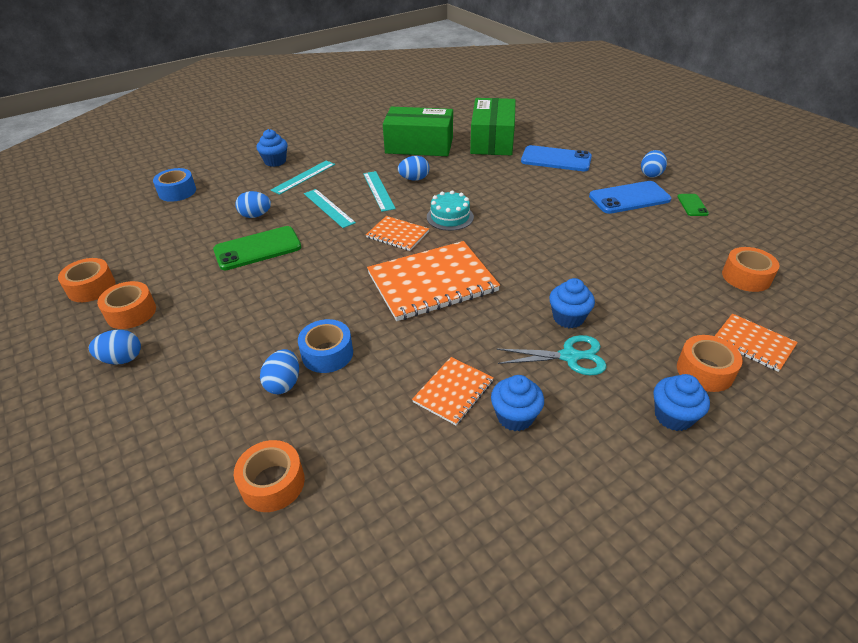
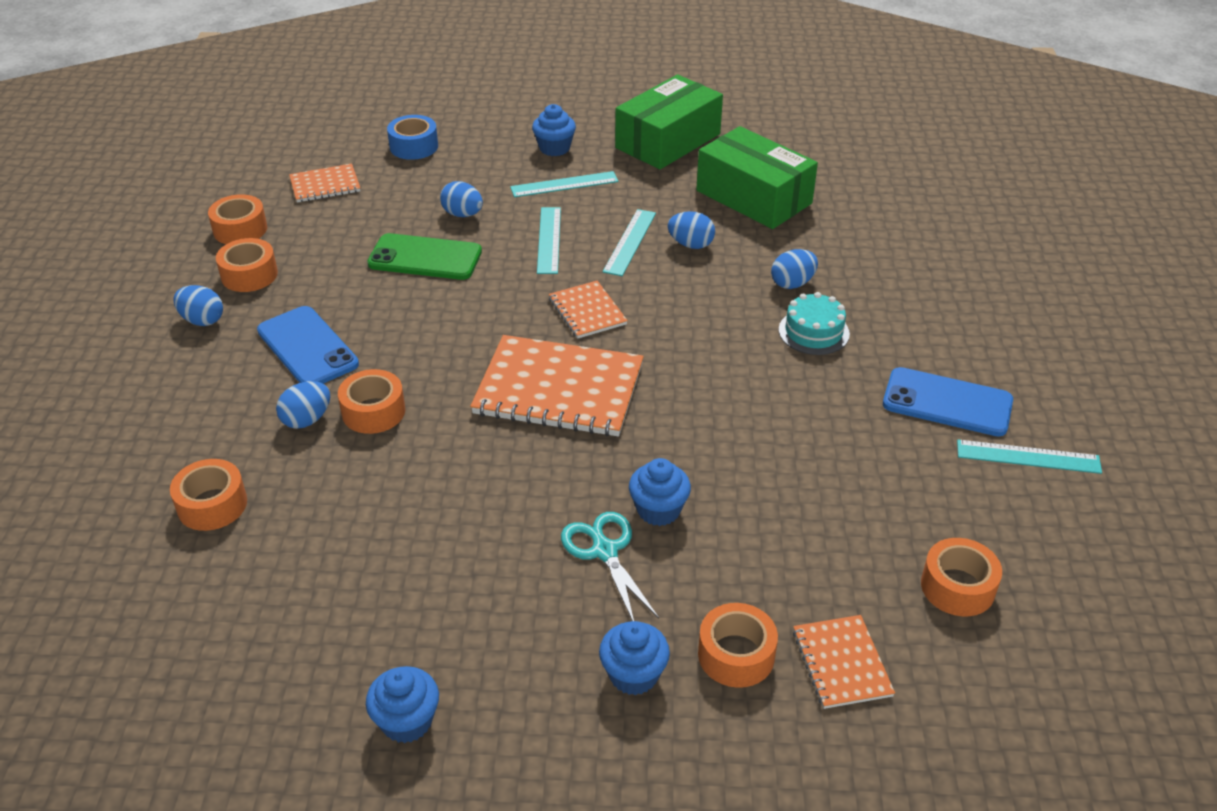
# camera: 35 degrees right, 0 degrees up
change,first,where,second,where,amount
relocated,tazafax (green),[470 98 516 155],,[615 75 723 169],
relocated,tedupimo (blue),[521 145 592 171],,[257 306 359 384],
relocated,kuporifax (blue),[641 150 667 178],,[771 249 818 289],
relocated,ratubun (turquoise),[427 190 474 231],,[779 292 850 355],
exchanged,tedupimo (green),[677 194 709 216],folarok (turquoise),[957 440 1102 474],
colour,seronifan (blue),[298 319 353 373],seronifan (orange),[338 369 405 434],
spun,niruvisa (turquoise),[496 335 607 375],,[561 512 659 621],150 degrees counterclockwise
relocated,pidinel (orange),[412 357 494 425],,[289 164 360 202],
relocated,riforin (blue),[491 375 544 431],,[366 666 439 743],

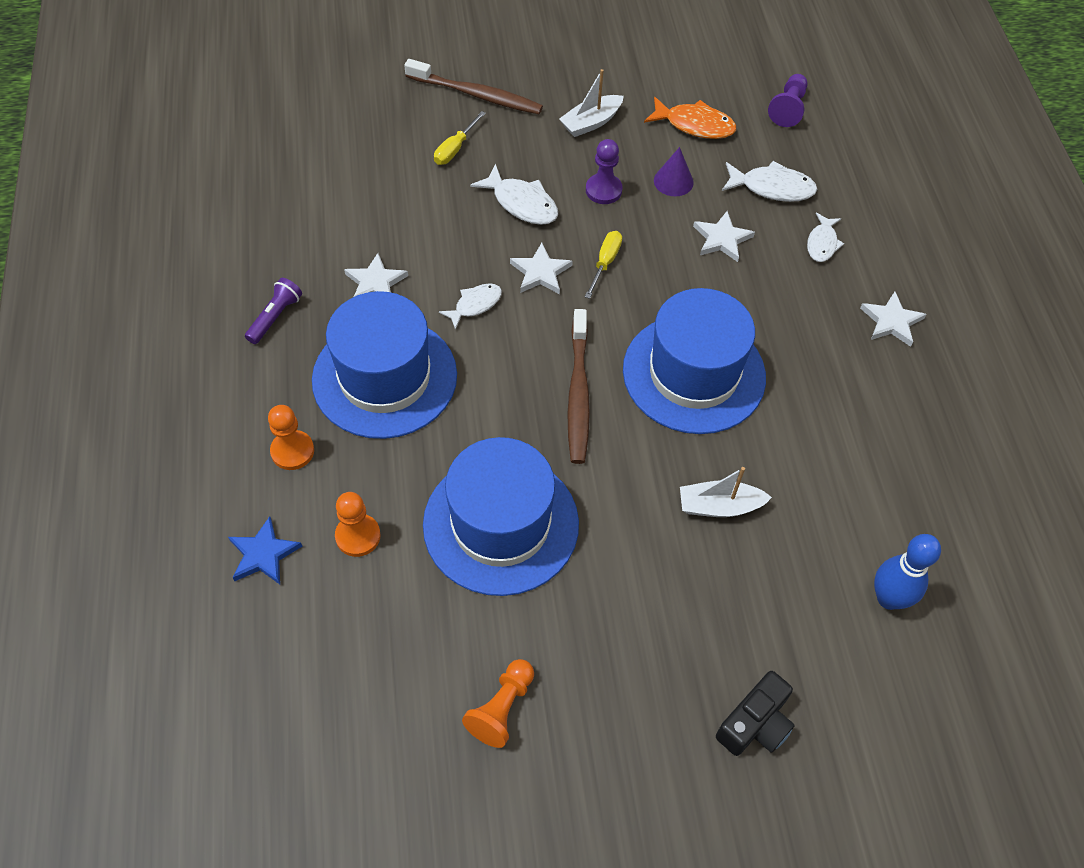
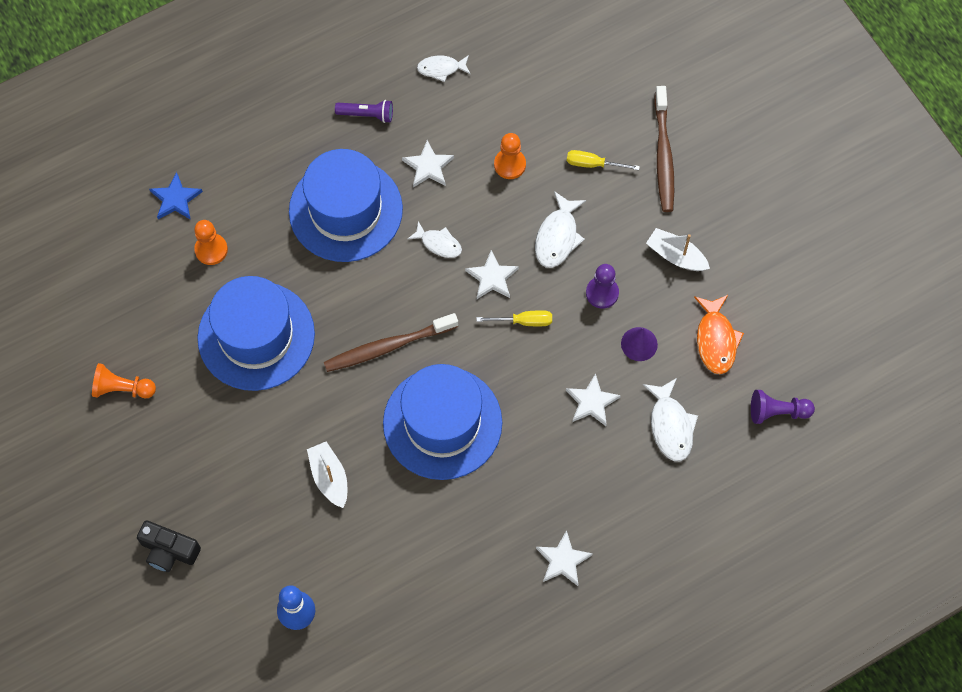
# camera: 70 degrees right, 10 degrees up
change,first,where,second,where,amount
relocated,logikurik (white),[807 213 844 262],,[417 55 471 82],
relocated,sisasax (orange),[268 405 314 470],,[494 133 526 179],

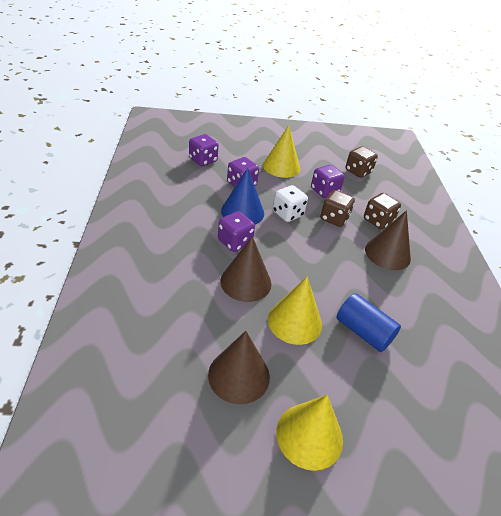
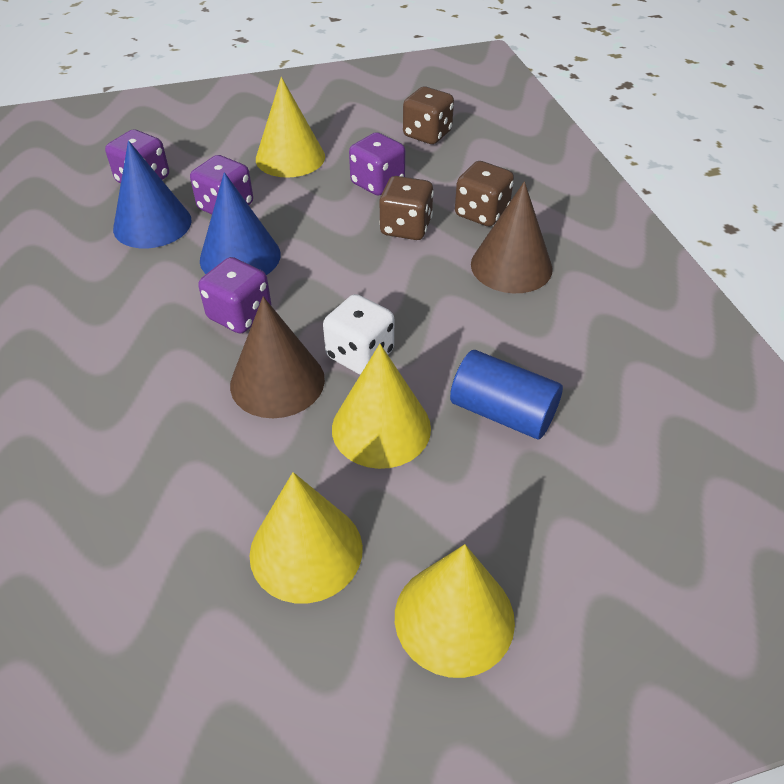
# camera: 10 degrees left, 5 degrees up
change,first,where,second,where,amount
relocated,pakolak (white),[273 185 308 222],,[323 294 394 375],
colour,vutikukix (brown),[208 331 270 404],vutikukix (yellow),[249 472 363 604],
appeared,,,vutikukix (blue),[113 141 192 248],

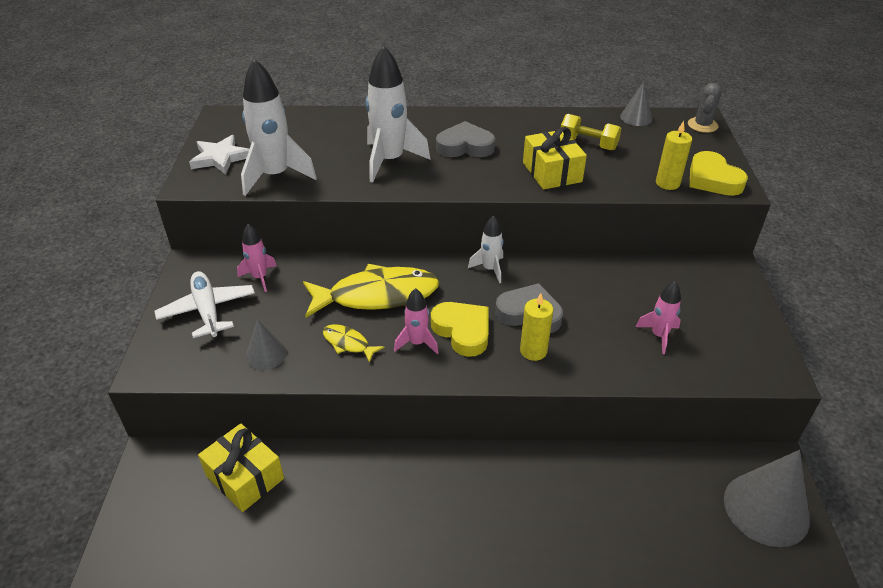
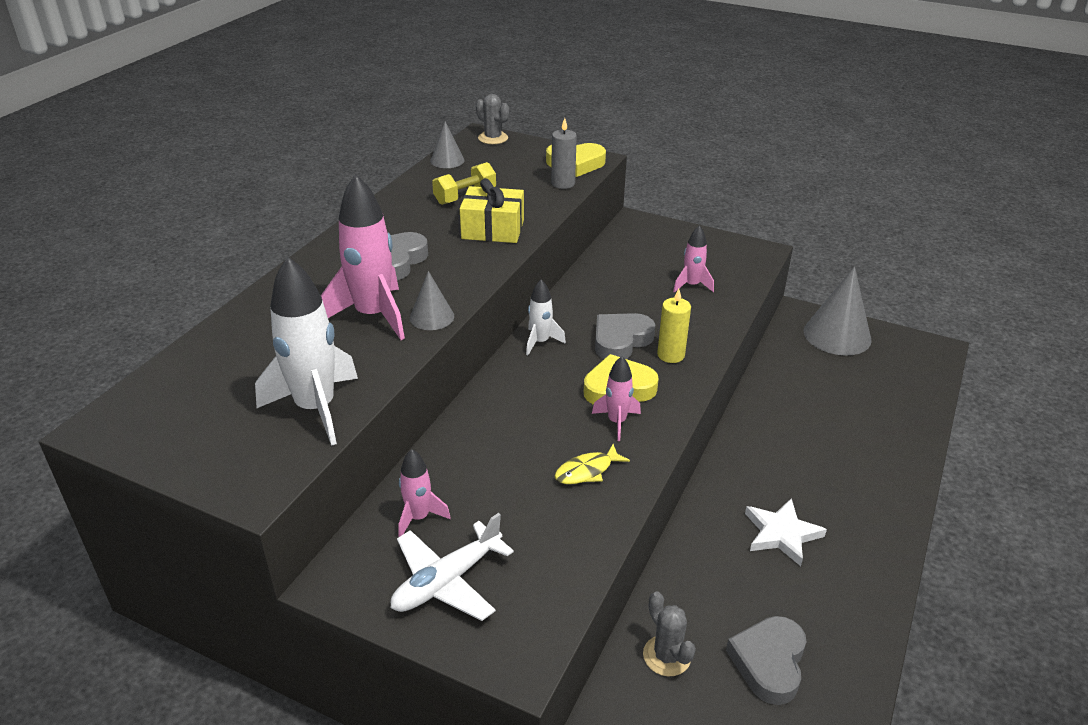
# camera: 65 degrees left, 5 degrees down
change,first,where,second,where,amount
colour,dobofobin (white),[365 45 431 182],dobofobin (pink),[321 174 405 340],
colour,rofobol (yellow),[656 121 692 190],rofobol (grey),[551 118 577 189],
relocated,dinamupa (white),[189 135 249 175],,[745 498 827 566],
missing,logikurik (yellow),[303 264 439 318],,,
spun,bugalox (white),[154 271 255 338],,[391 513 514 621],45 degrees counterclockwise
relocated,vutikukix (grey),[245 319 287 370],,[410 271 454 330],
exchanged,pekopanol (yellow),[198 423 284 512],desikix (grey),[643 591 696 676],
appeared,,,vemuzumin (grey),[726 616 806 705],

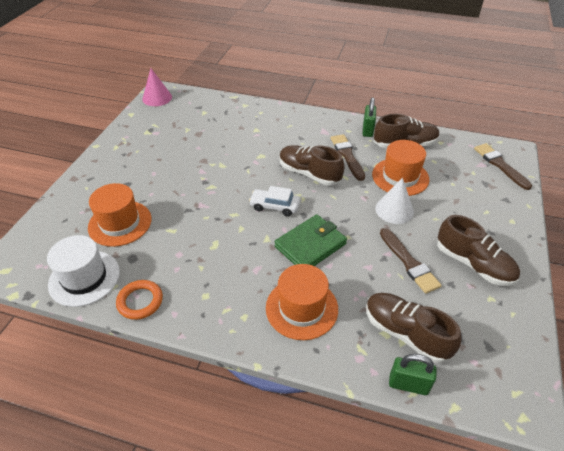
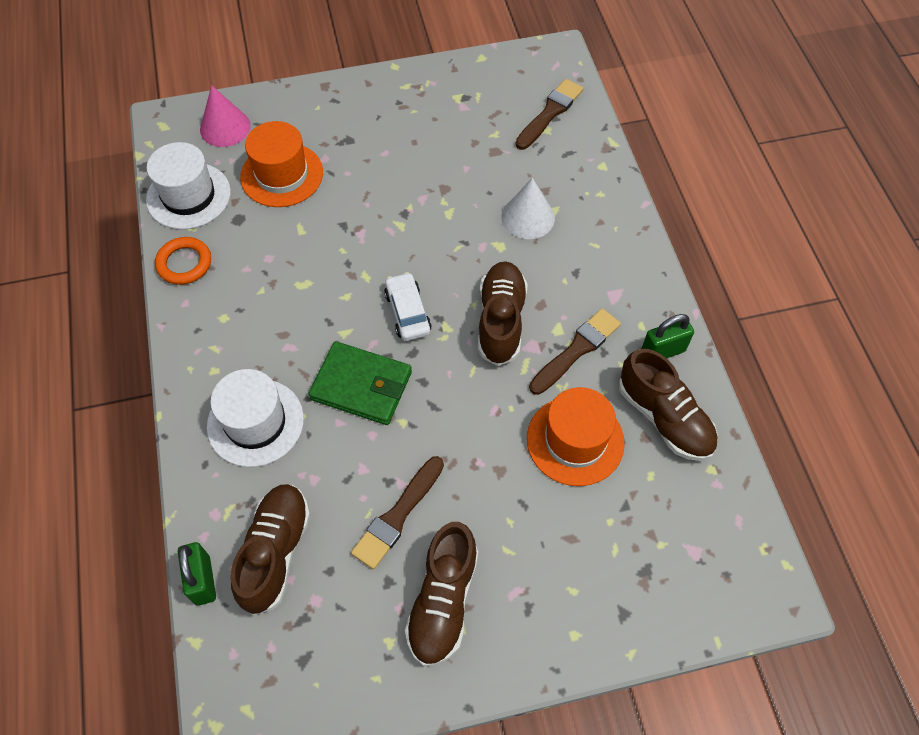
# camera: 60 degrees right, 15 degrees up
change,first,where,second,where,amount
relocated,vutikukix (pink),[142 68 172 106],,[200 85 251 147],
relocated,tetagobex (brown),[474 143 532 190],,[515 79 584 150],
relocated,vutikukix (white),[375 178 414 224],,[501 178 555 239],
colour,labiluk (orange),[266 264 338 340],labiluk (white),[207 369 304 467],

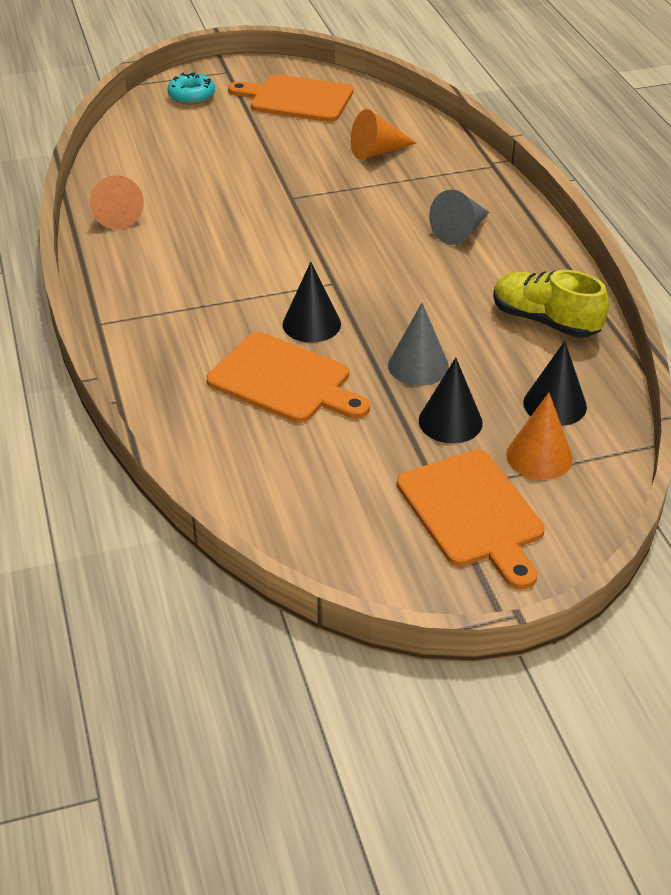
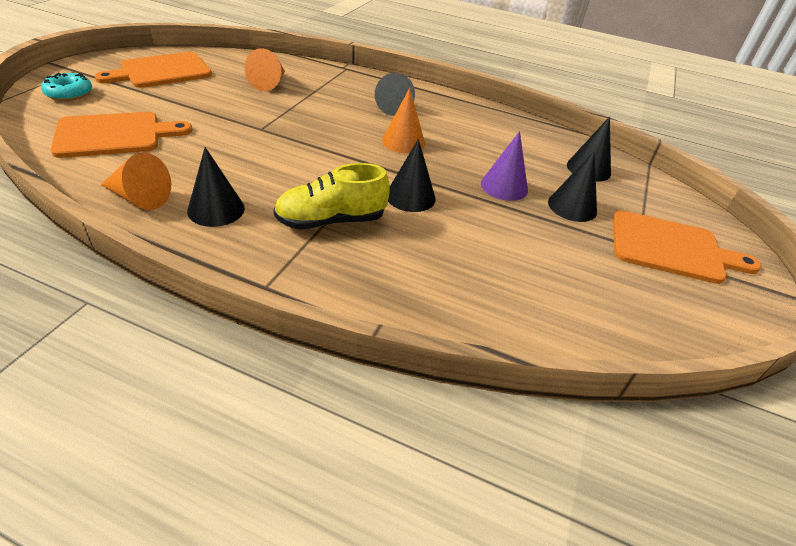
# camera: 55 degrees left, 0 degrees up
change,first,where,second,where,amount
relocated,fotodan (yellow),[493 270 609 338],,[274 163 390 230],
colour,vutikukix (grey),[388 303 449 386],vutikukix (purple),[481 131 528 201],
relocated,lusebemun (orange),[206 332 370 423],,[51 112 193 158],
relocated,vutikukix (orange),[506 392 573 480],,[382 88 425 154],
appeared,,,vutikukix (black),[187 147 245 227],

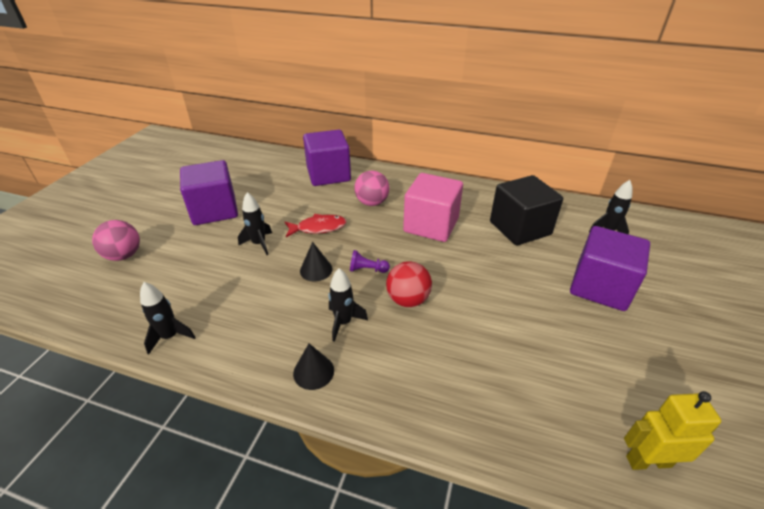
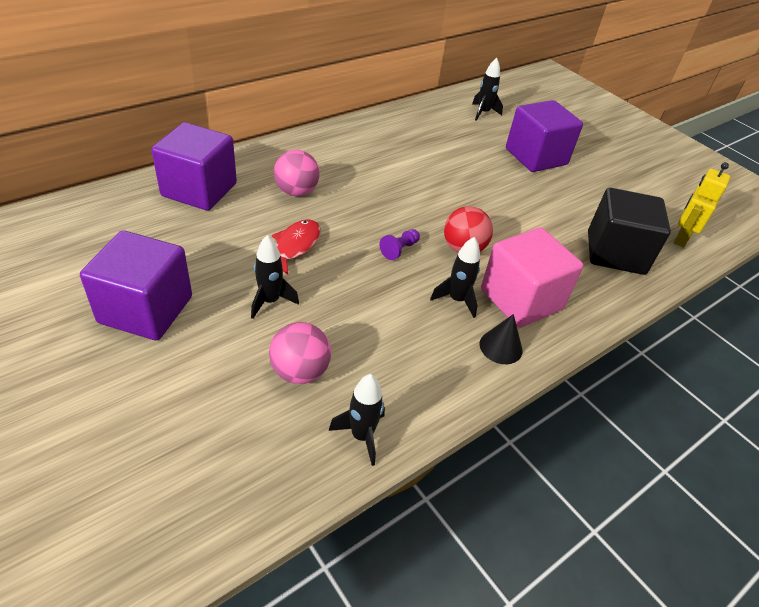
# camera: 60 degrees left, 5 degrees up
change,first,where,second,where,amount
relocated,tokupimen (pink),[403 173 463 242],,[481 227 583 328],
relocated,tokupimen (black),[490 175 563 245],,[588 188 671 275],
relocated,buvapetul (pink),[92 220 140 261],,[269 322 331 384],
missing,vutikukix (black),[300 242 333 281],,,

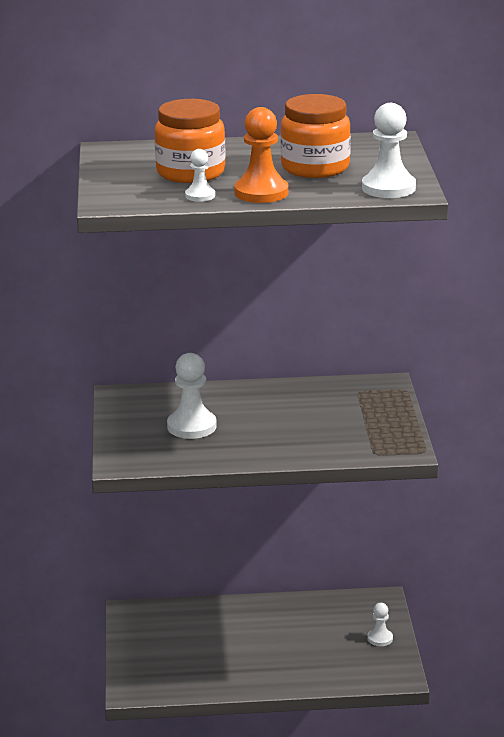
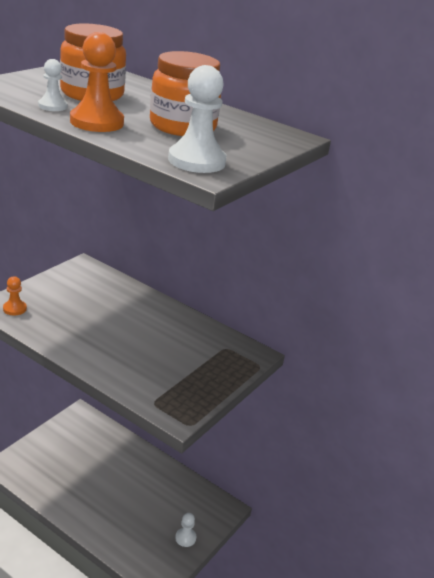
# camera: 35 degrees right, 5 degrees up
change,first,where,second,where,amount
missing,sisasax (white),[167 353 217 439],,,
appeared,,,sisasax (orange),[3 276 27 315],

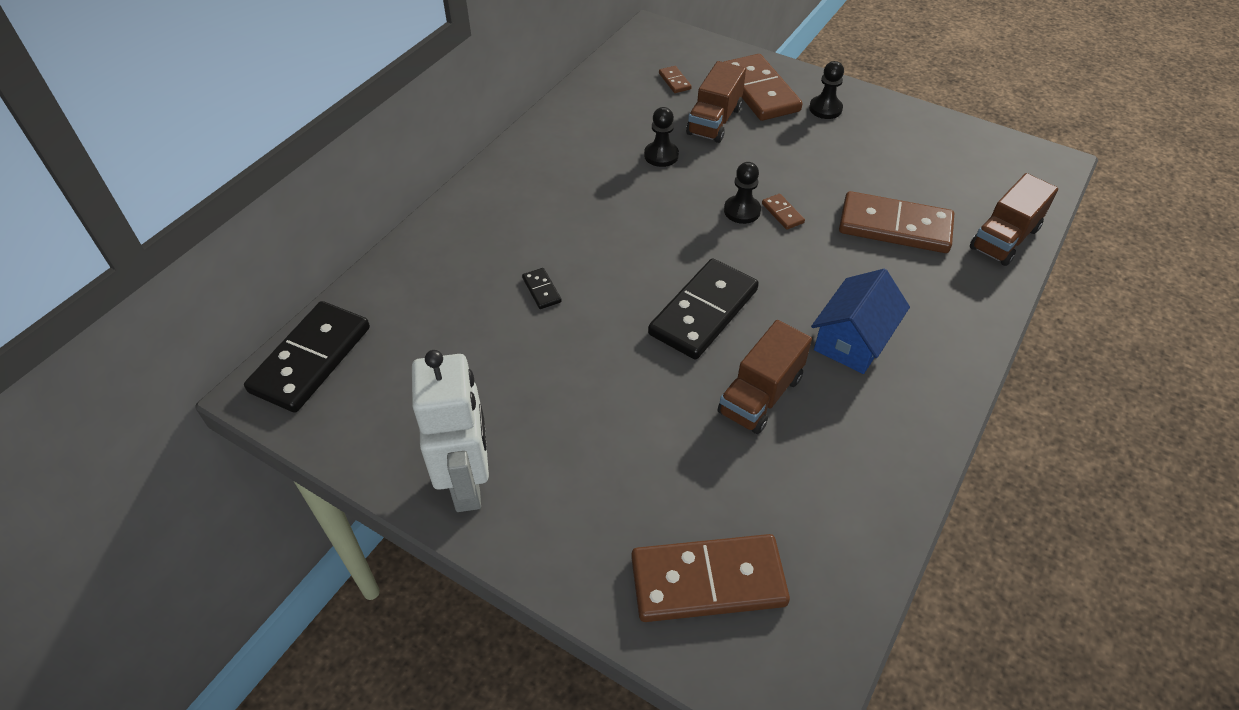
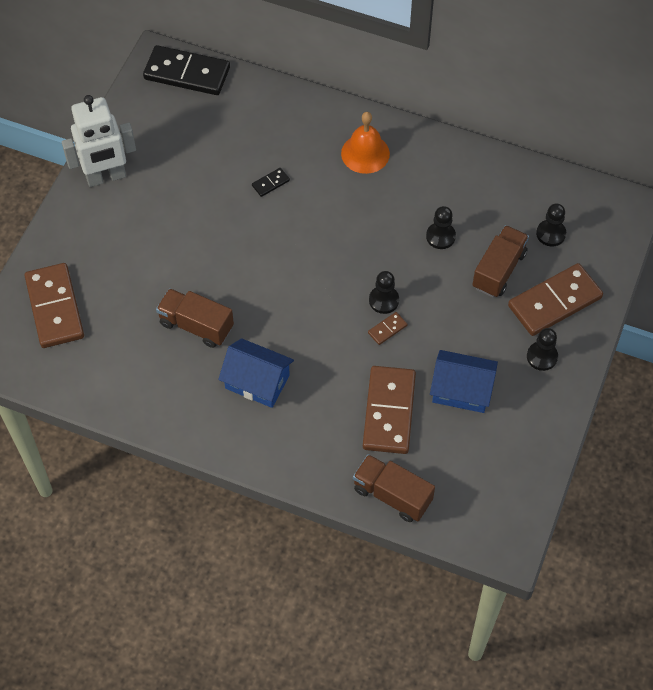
# camera: 80 degrees right, 10 degrees up
change,first,where,second,where,amount
spun,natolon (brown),[686 61 746 143],,[472 225 529 297],105 degrees clockwise
exchanged,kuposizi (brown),[659 66 692 93],sisasax (black),[536 204 566 247],
missing,kuposizi (black),[648 258 759 360],,,
appeared,,,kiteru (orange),[341 112 390 174],
appeared,,,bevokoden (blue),[430 350 498 413],

